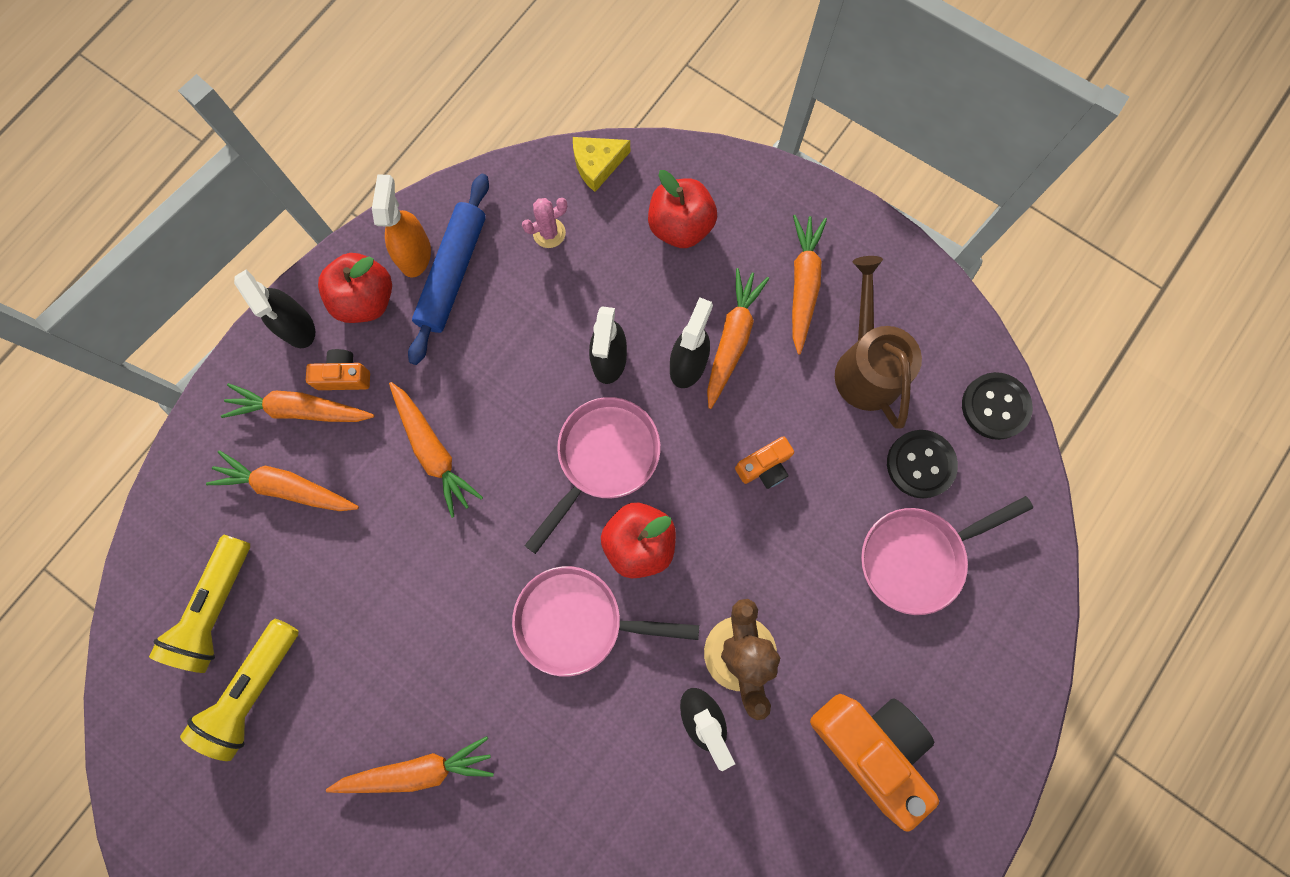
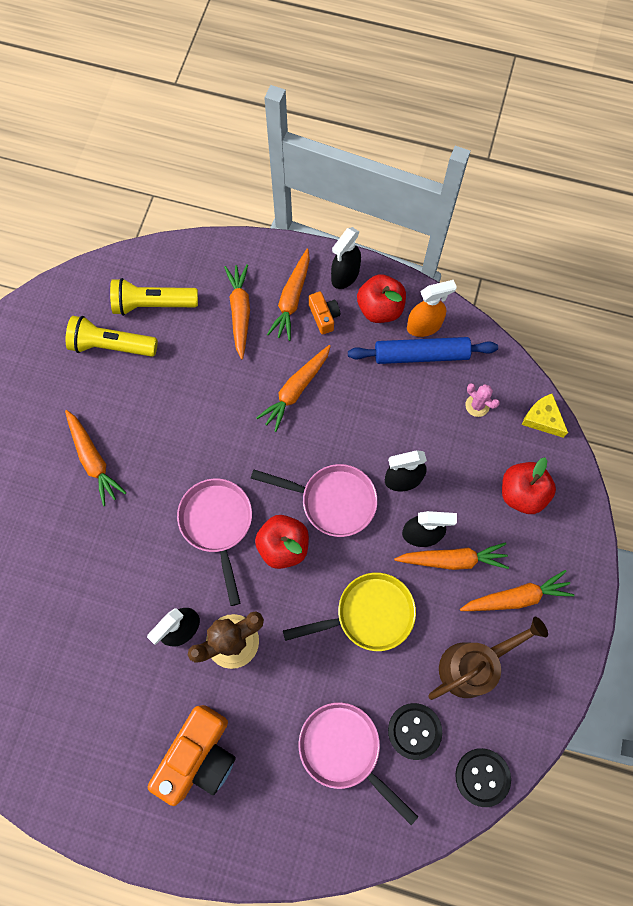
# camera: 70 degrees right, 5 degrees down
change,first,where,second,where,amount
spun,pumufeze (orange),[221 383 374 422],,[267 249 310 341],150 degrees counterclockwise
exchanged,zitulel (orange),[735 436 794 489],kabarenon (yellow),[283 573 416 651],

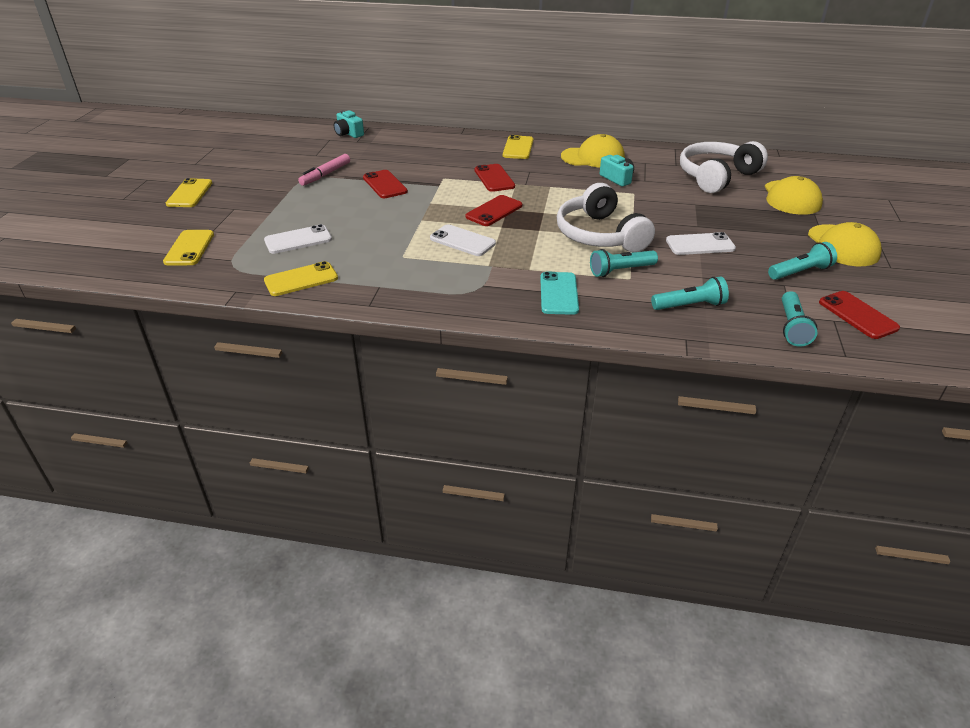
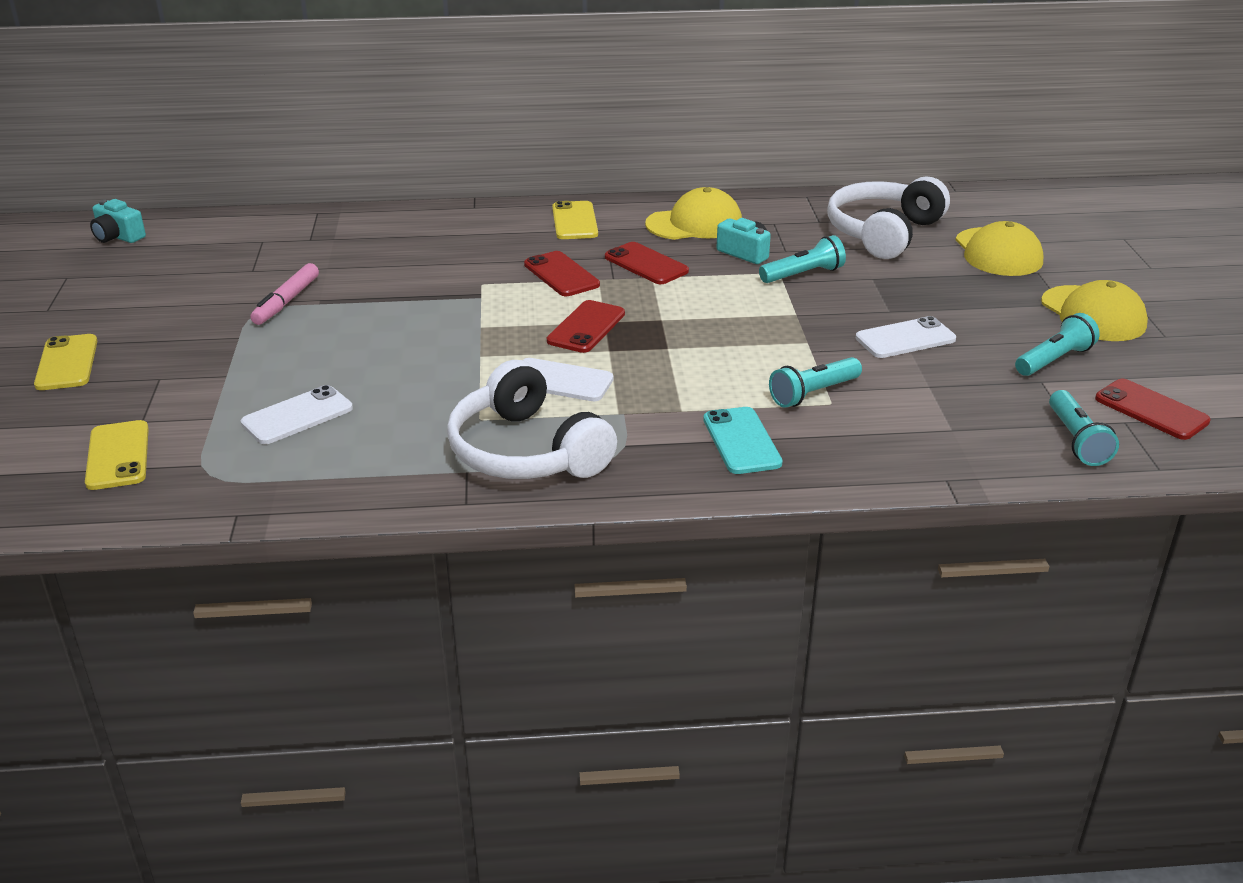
# camera: 15 degrees left, 5 degrees down
change,first,where,second,where,amount
relocated,zitulel (turquoise),[334 110 364 138],,[90 199 146 243],
relocated,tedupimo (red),[363 170 408 198],,[605 242 689 284],
relocated,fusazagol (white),[557 183 655 252],,[447 360 617 479],
missing,tedupimo (yellow),[264 261 338 296],,,
relocated,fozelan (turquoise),[651 277 729 310],,[759 235 846 283],

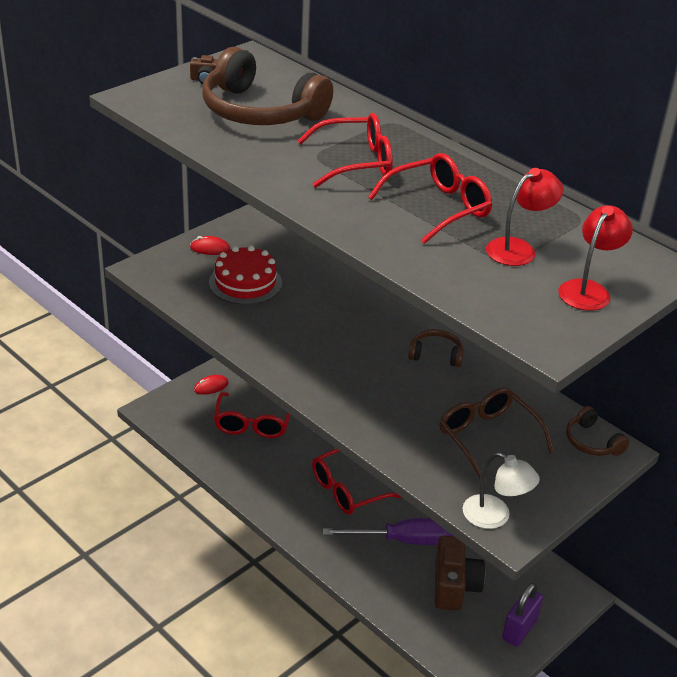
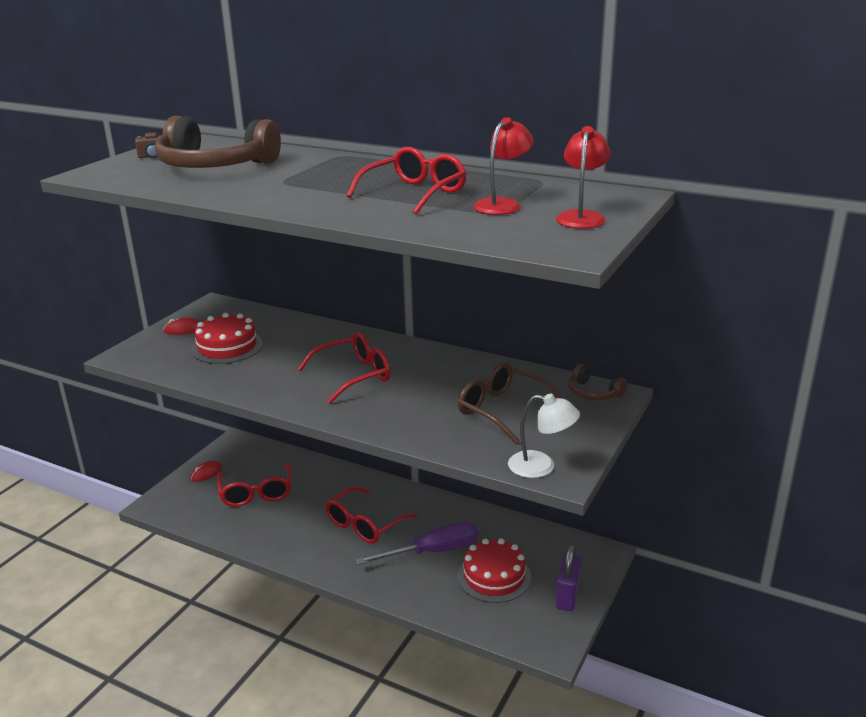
# camera: 15 degrees left, 10 degrees down
change,first,where,second,where,amount
relocated,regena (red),[298 113 393 188],,[298 332 391 404],
missing,fusazagol (brown),[408 329 464 367],,,
exchanged,zitulel (brown),[435 536 485 610],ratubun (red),[458 538 531 603],

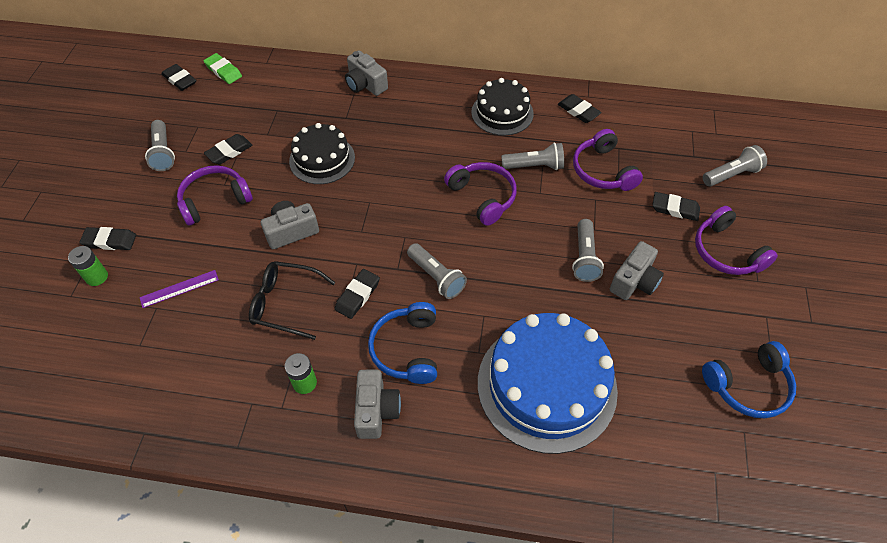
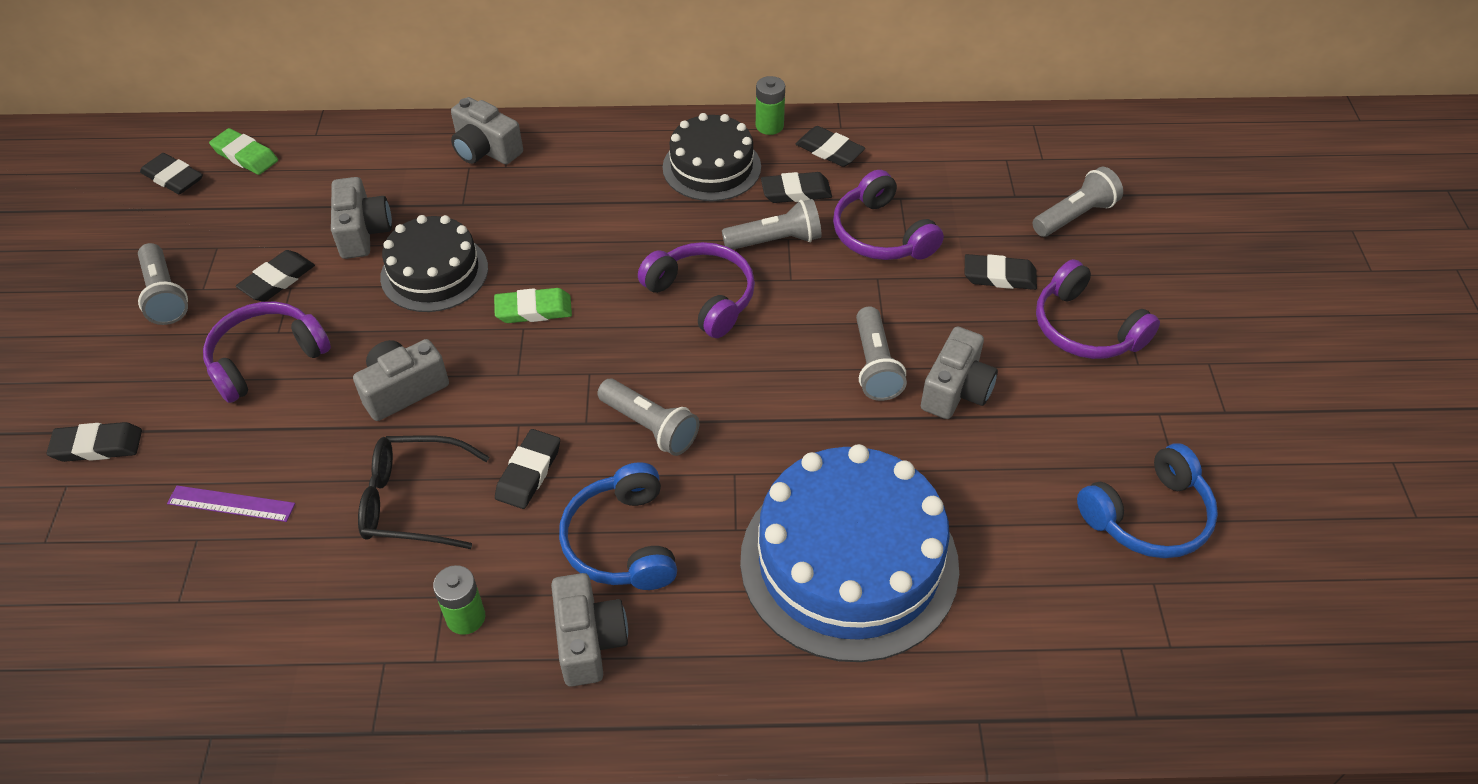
# camera: 10 degrees left, 5 degrees down
change,first,where,second,where,amount
relocated,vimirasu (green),[68 246 108 286],,[756 76 785 135],
spun,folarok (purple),[140 270 219 308],,[167 486 295 522],45 degrees clockwise
appeared,,,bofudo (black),[761 172 832 203],
appeared,,,zitulel (grey),[331 177 392 259],
appeared,,,bofudo (green),[494 288 572 323],

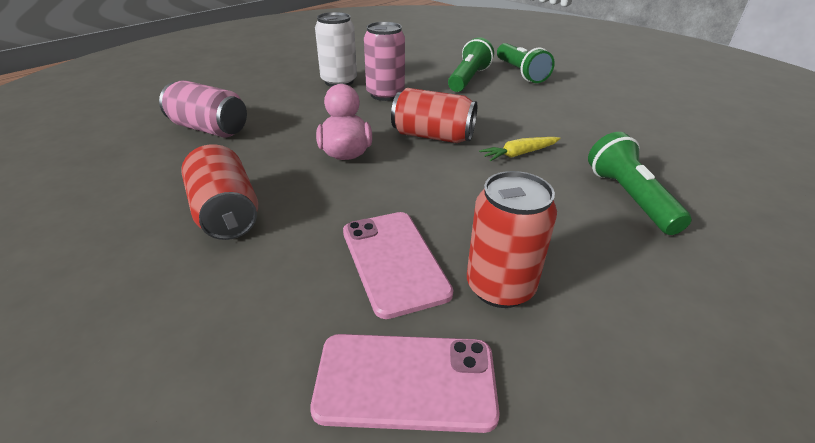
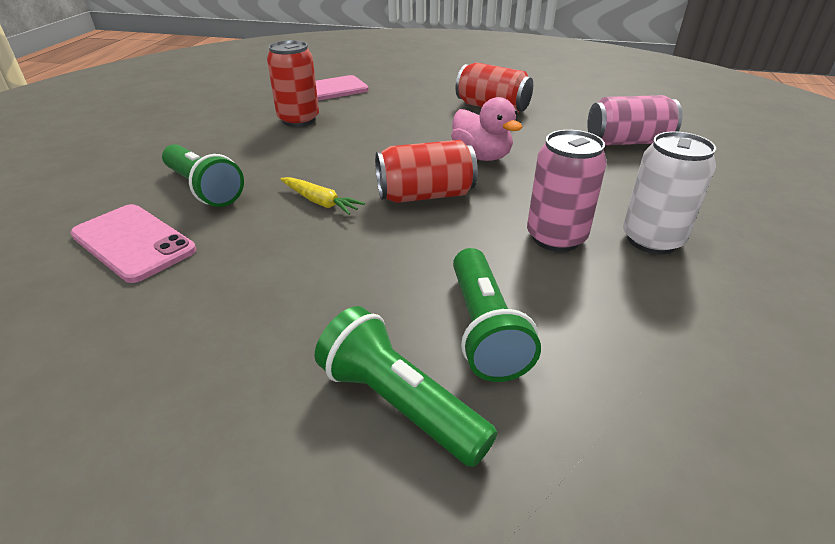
# camera: 150 degrees right, 0 degrees up
change,first,where,second,where,amount
spun,pumufeze (yellow),[479 137 560 162],,[280 177 365 215],90 degrees clockwise
relocated,tedupimo (pink),[343 212 453 319],,[70 204 196 283],

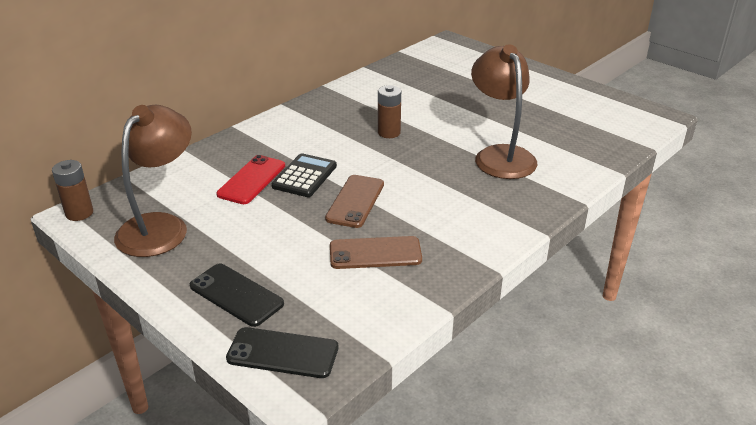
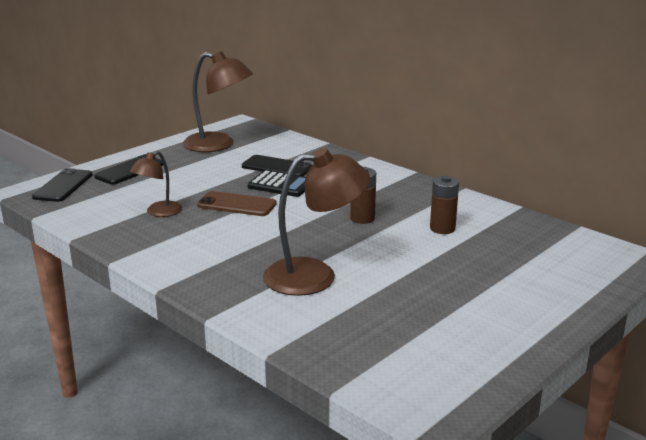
# camera: 90 degrees right, 10 degrees down
change,first,where,second,where,amount
colour,tedupimo (red),[216 155 285 204],tedupimo (black),[242 155 312 176],
relocated,vimirasu (brown),[52 160 93 221],,[430 176 459 234],
exchanged,tedupimo (brown),[330 236 422 269],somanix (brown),[130 151 182 217],

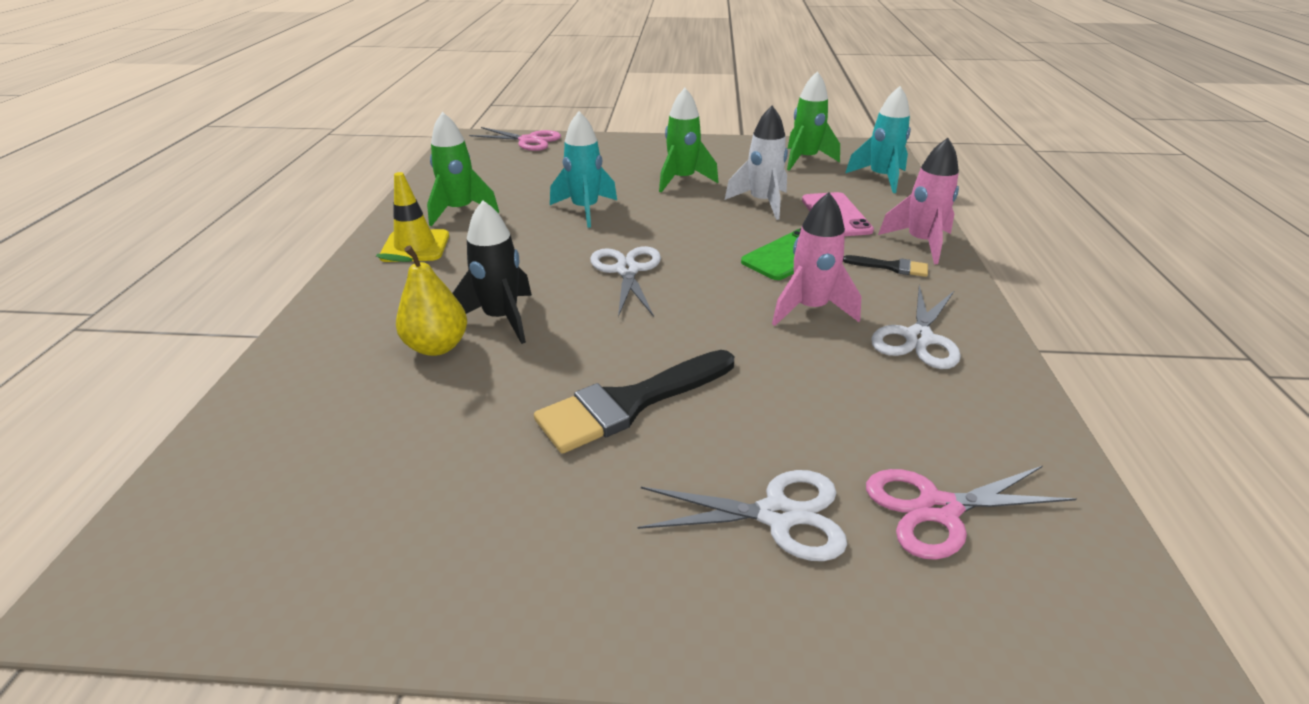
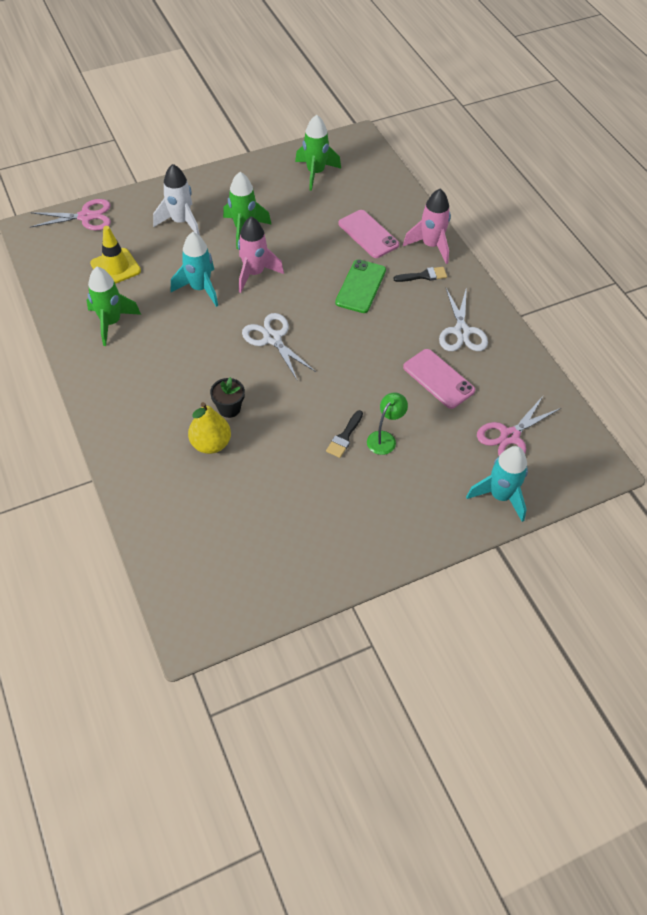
# camera: 30 degrees left, 20 degrees up
change,first,where,second,where,amount
relocated,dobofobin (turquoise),[846 86 911 193],,[466 446 528 522],
relocated,dobofobin (white),[725 106 788 220],,[153 164 200 236],
relocated,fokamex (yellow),[379 172 449 262],,[90 226 141 284],
relocated,dobofobin (pink),[772 192 861 326],,[238 217 284 293],
exchanged,dobofobin (black),[452 200 532 344],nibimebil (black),[210 377 245 418],
size,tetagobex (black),[534 350 734 454],,[326 410 363 458],x0.49
missing,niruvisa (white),[638 470 847 561],,,
appeared,,,tedupimo (pink),[403 349 475 409],
appeared,,,somanix (green),[367 392 408 455],

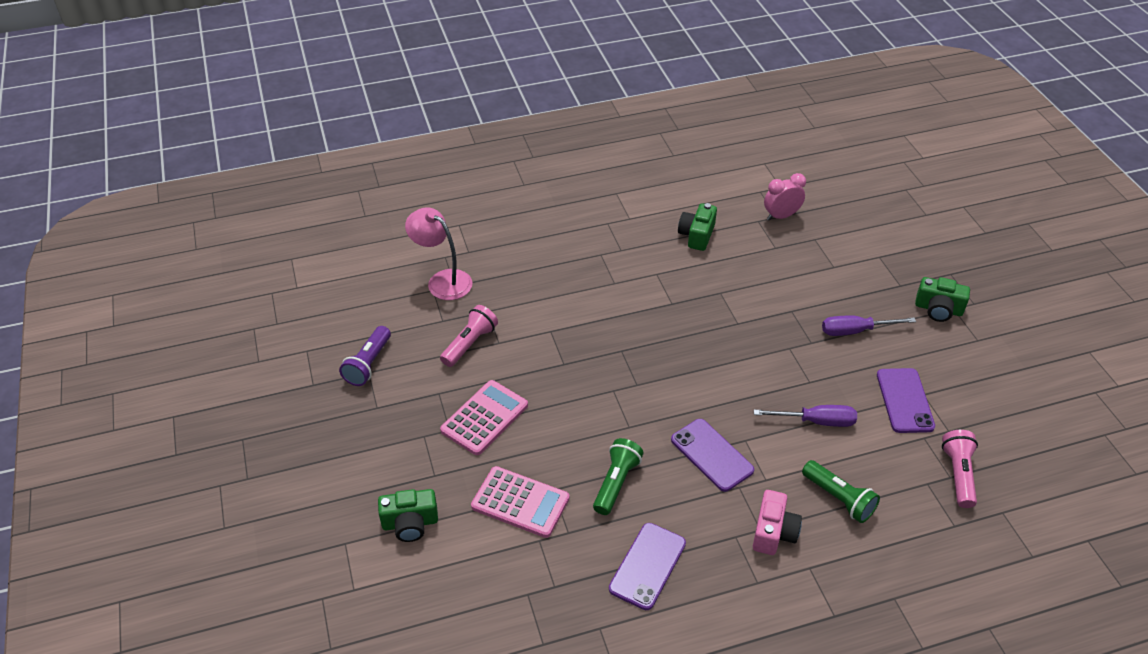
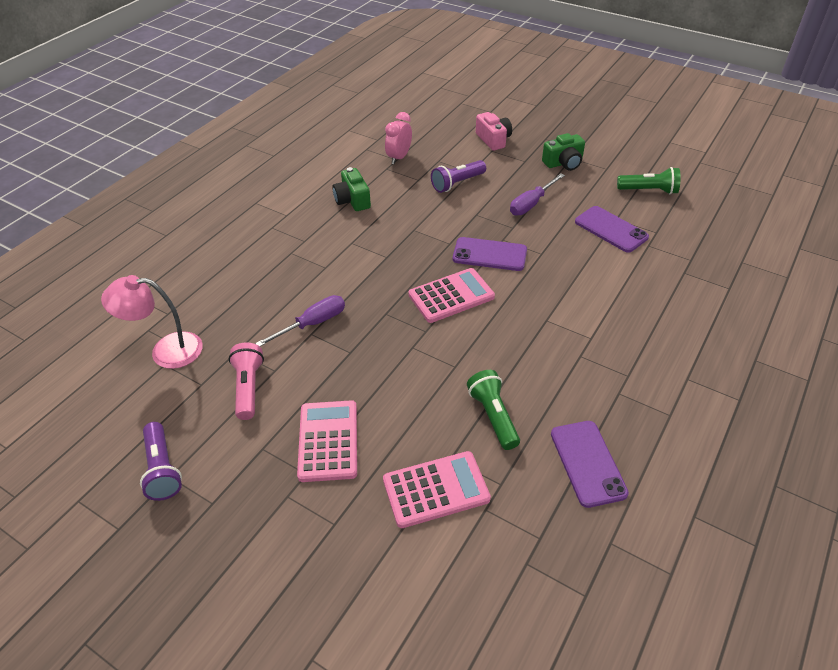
# camera: 40 degrees left, 0 degrees up
change,first,where,second,where,amount
relocated,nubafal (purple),[754 405 857 427],,[255 295 345 346],
relocated,tedupimo (purple),[671 419 754 492],,[453 237 527 271],
missing,fozelan (pink),[942 430 978 508],,,
relocated,fozelan (green),[802 460 880 523],,[617 167 681 194],
missing,zitulel (green),[378 489 438 542],,,
relocated,zitulel (pink),[753 490 802 555],,[476 112 512 151],
appeared,,,fozelan (purple),[431 160 486 193],
appeared,,,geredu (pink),[409 268 495 323],

